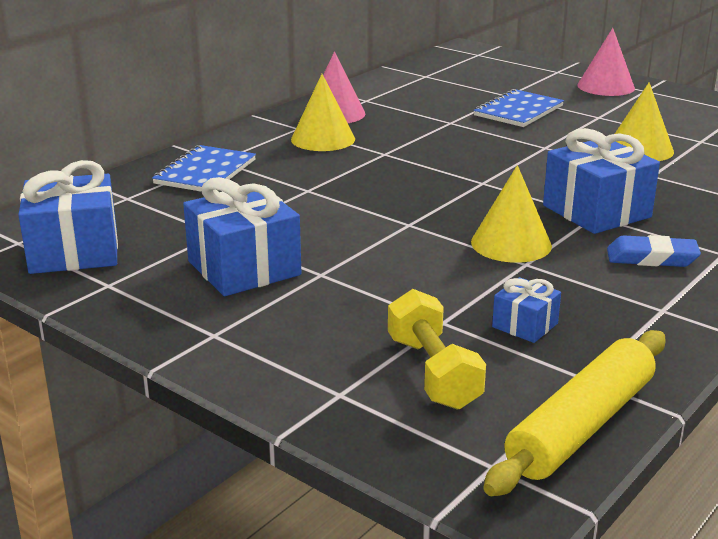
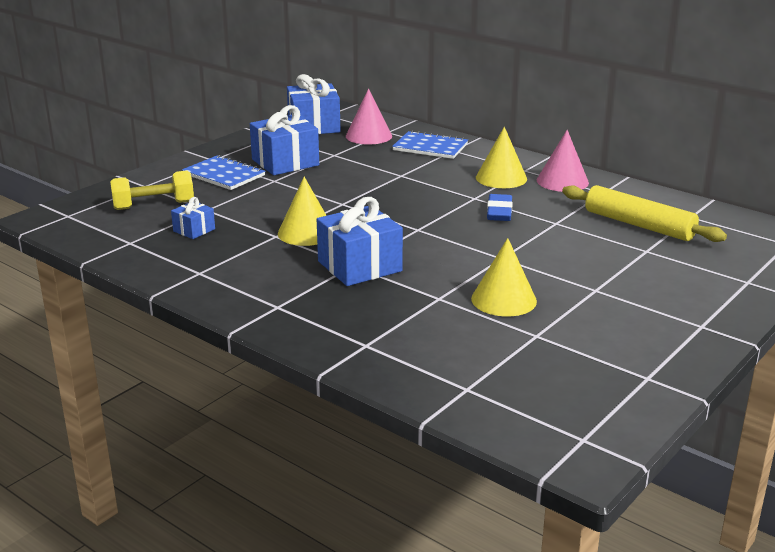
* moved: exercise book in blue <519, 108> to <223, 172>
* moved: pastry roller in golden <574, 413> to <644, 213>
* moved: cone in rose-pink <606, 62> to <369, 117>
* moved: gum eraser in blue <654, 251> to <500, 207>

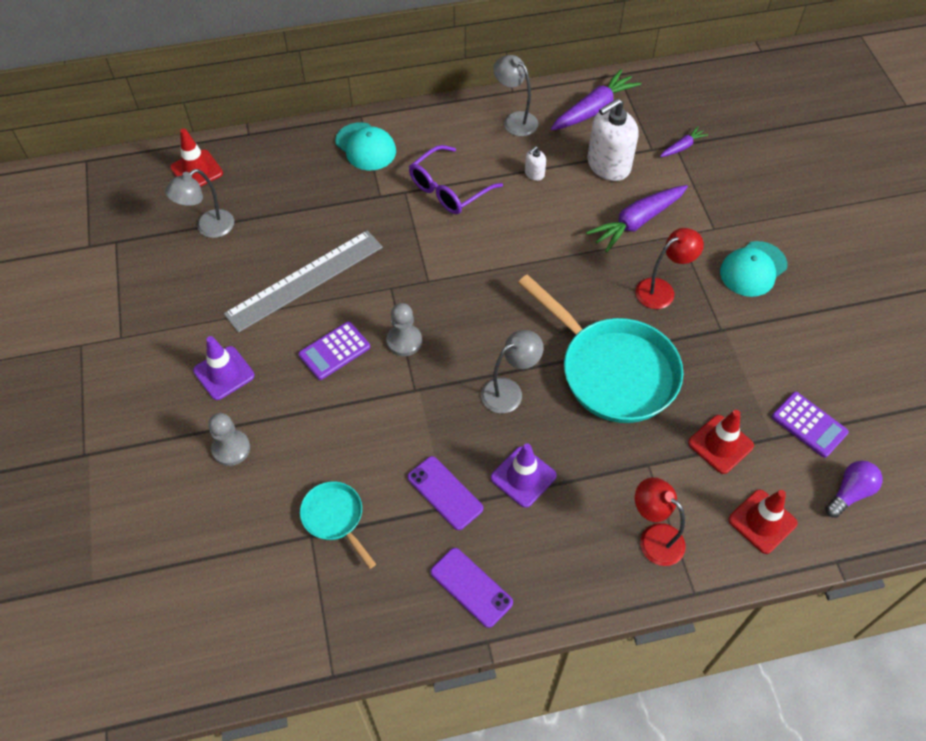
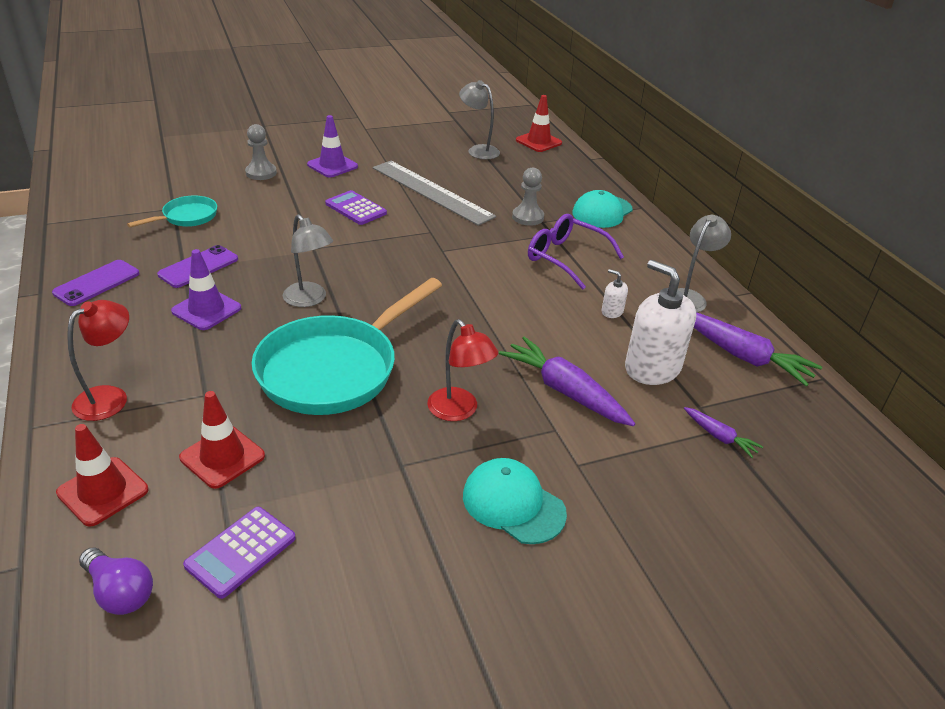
* moved: game pawn in ash-grey <404, 329> to <528, 197>

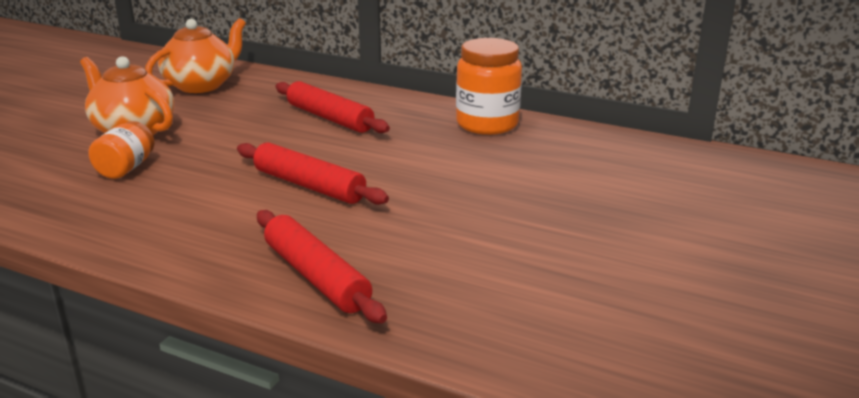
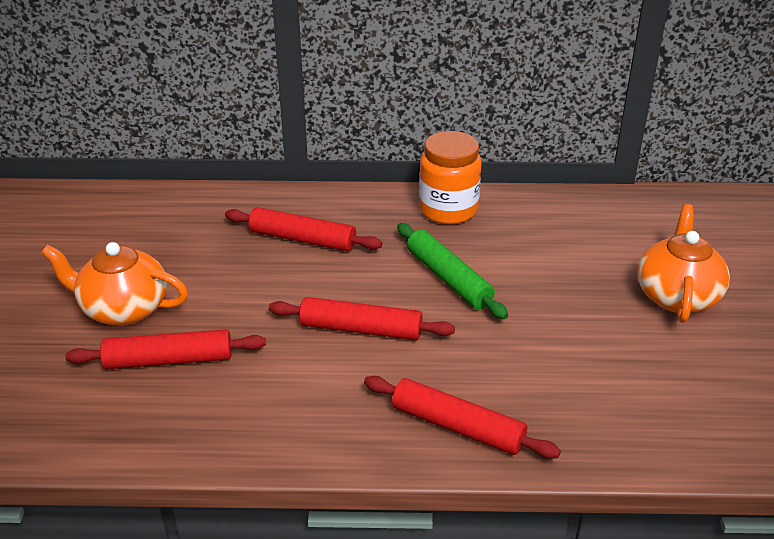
* added: pastry roller in emerald <452, 271>
* moved: china teapot in bright orange <195, 55> to <683, 263>
* replaced: jar in bright orange <121, 150> to pastry roller in scarlet <165, 349>

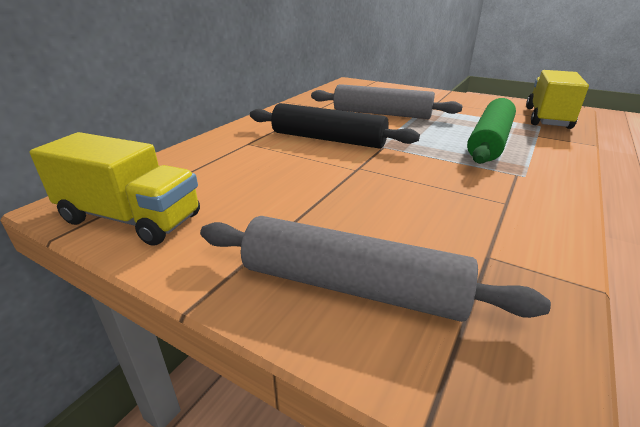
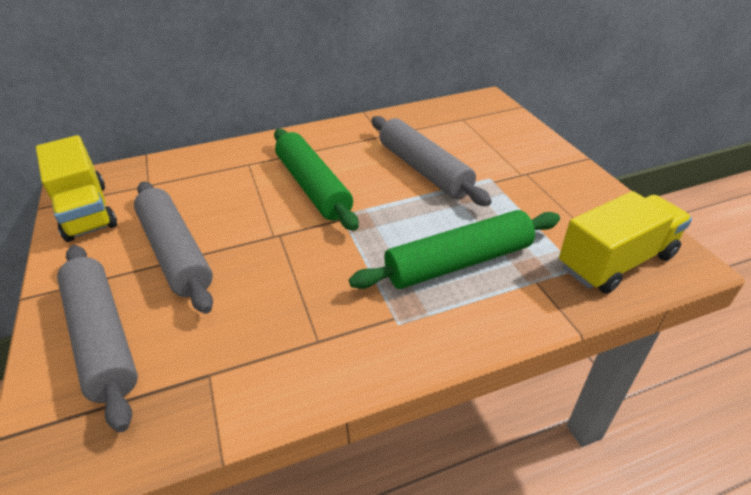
* added: pastry roller in ash-grey <173, 248>
* recoloured: pastry roller in ebony <335, 126> to pastry roller in emerald <316, 180>

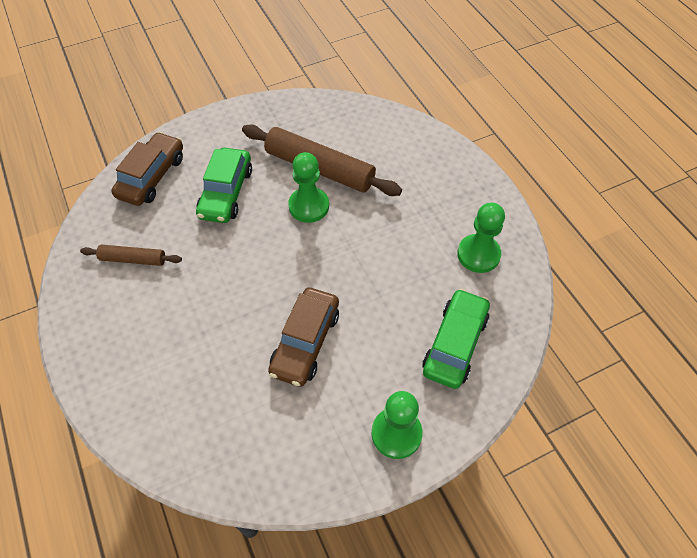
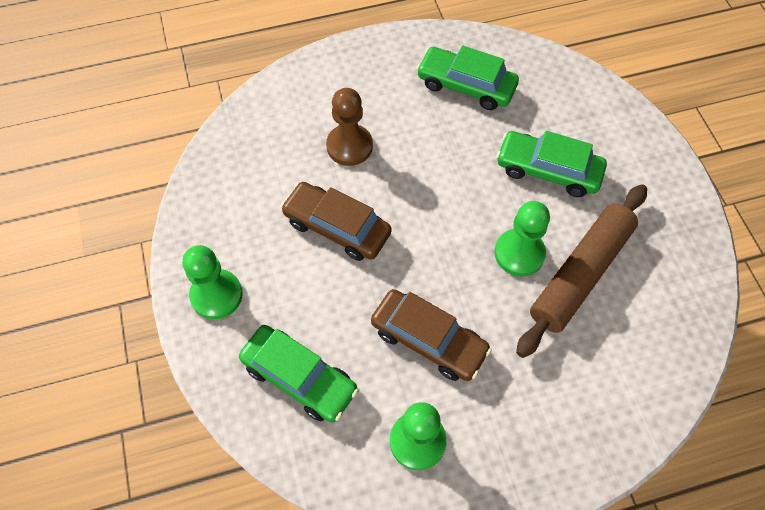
* added: game pawn in dark brown <349, 127>
* moved: toy car in dark brown <147, 169> to <431, 335>
* replaced: pastry roller in dark brown <131, 255> to toy car in emerald <467, 77>

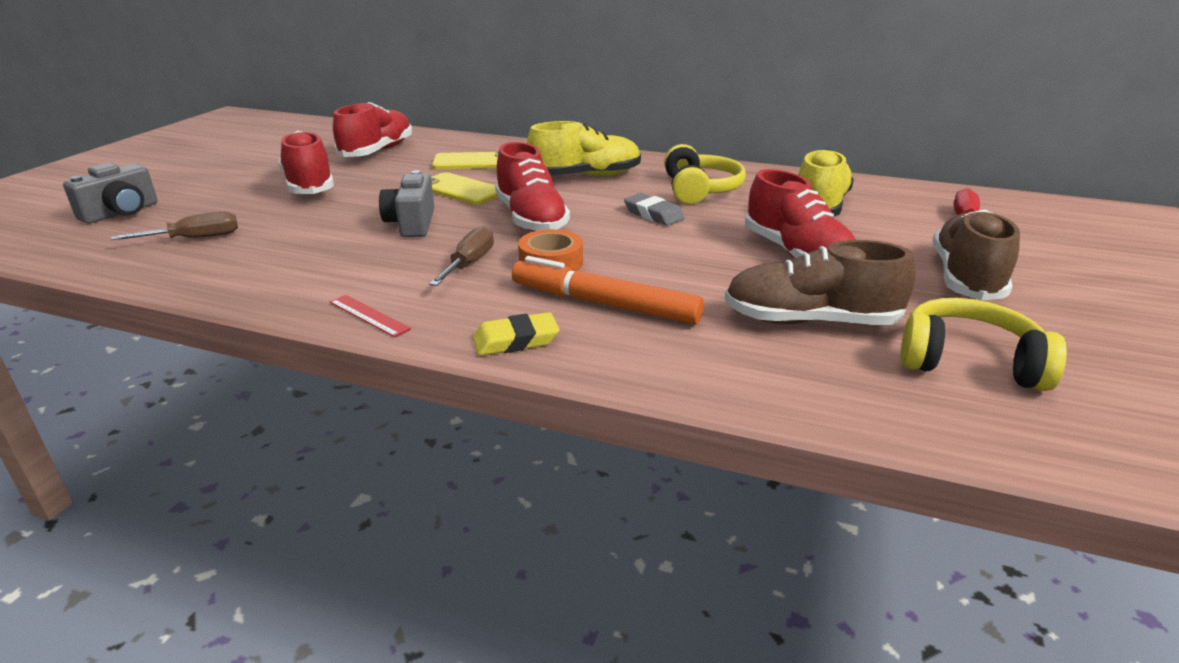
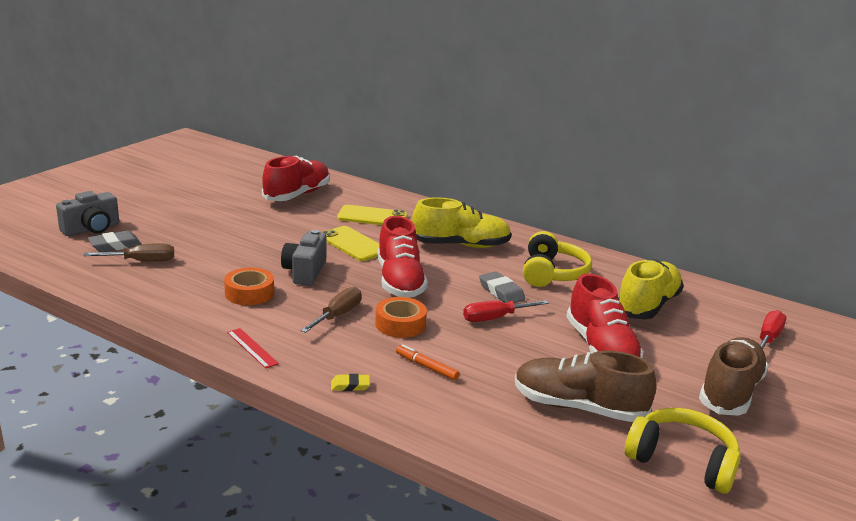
* removed: lace-up shoe in scarlet <306, 162>
* added: gum eraser in ash-grey <114, 241>
* added: sticky tape in bright orange <249, 286>
* added: flat screwdriver in scarlet <506, 311>
* resized: gum eraser in golden <516, 334> = <350, 382> x0.63
* resized: felt pen in bright orange <608, 290> = <427, 362> x0.48

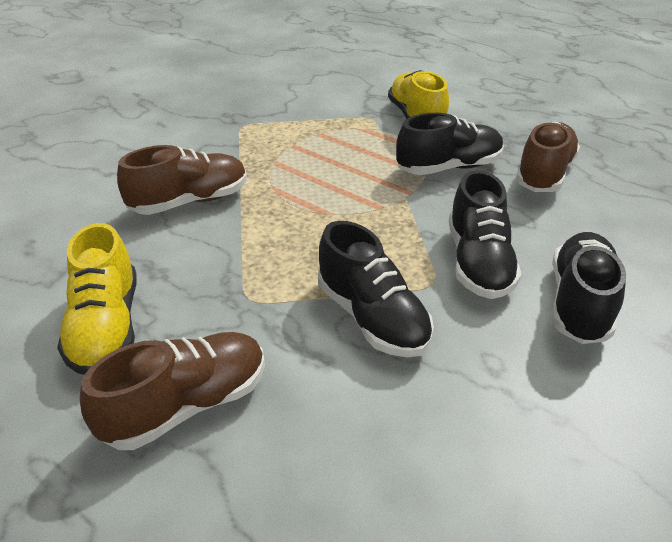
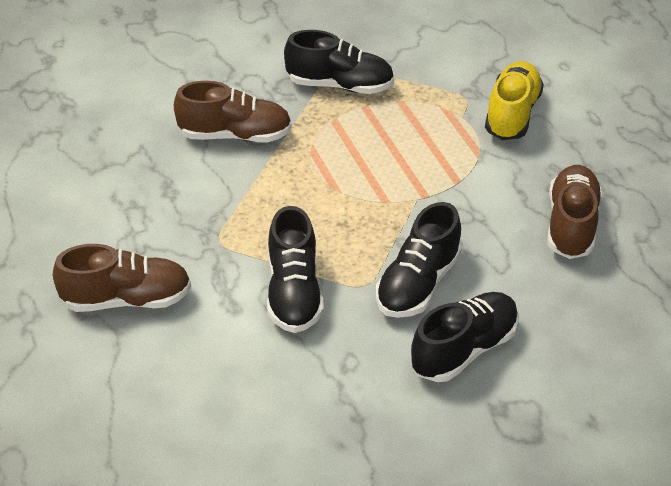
* removed: lace-up shoe in golden <97, 299>
* moved: lace-up shoe in ebony <450, 144> to <339, 62>
* turned: lace-up shoe in dark brown <548, 157> = <575, 212> 45 degrees counterclockwise

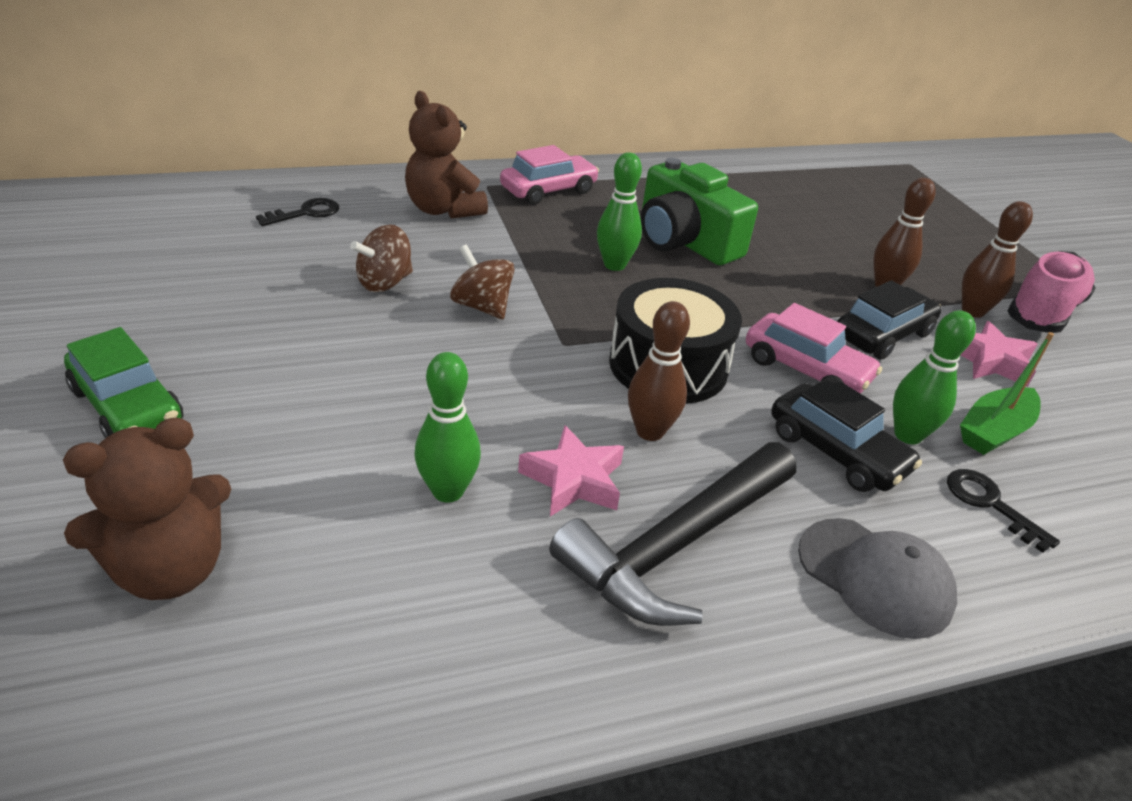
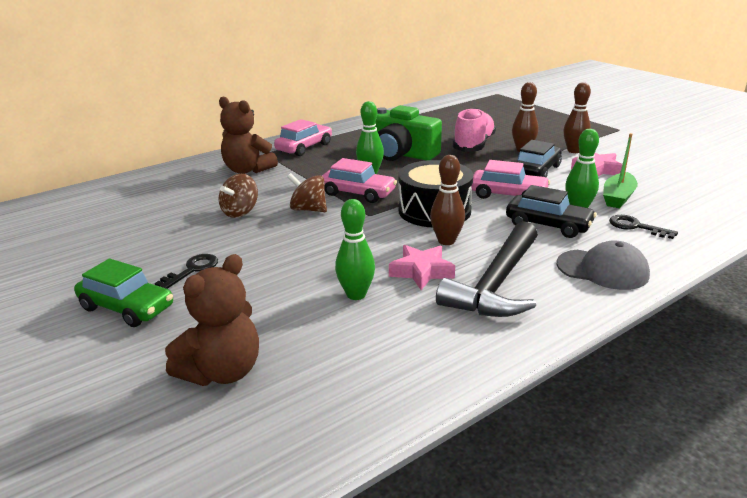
* added: toy car in rose-pink <359, 180>
* moved: door key in ebony <297, 212> to <186, 271>
* moved: lace-up shoe in rose-pink <1051, 292> to <474, 130>

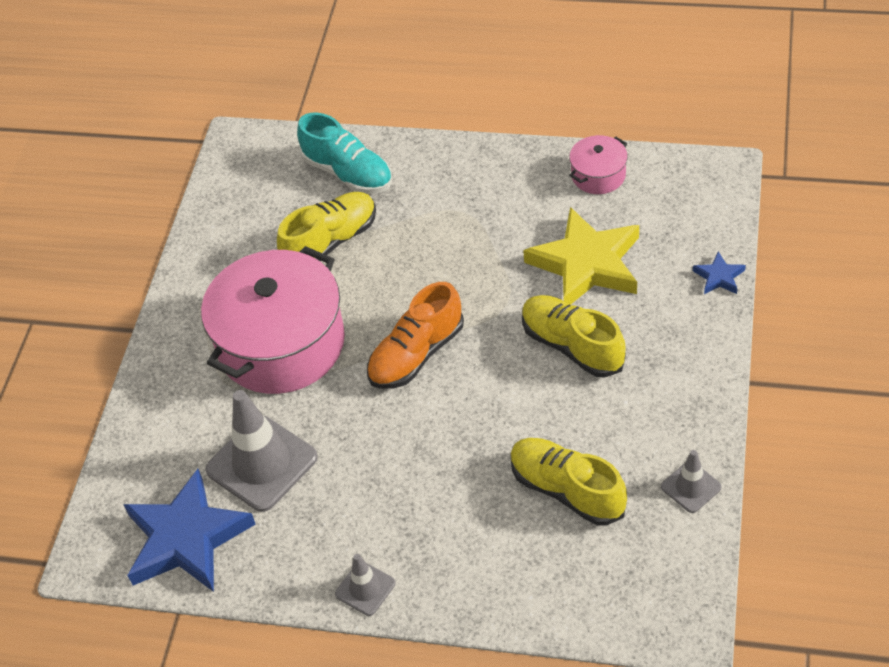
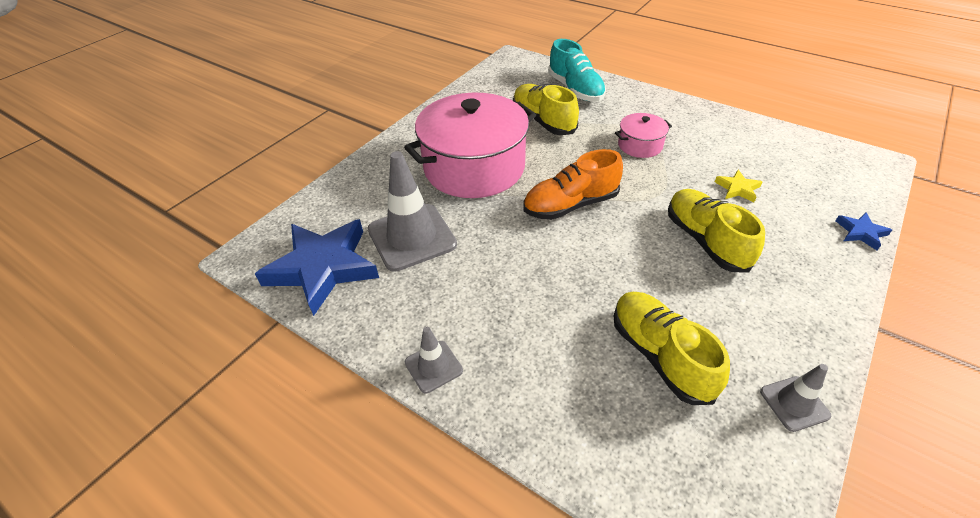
* moved: stockpot in rose-pink <598, 164> to <643, 135>
* turned: lace-up shoe in golden <326, 226> = <546, 109> 105 degrees counterclockwise
* resized: star in golden <581, 256> = <738, 186> x0.43

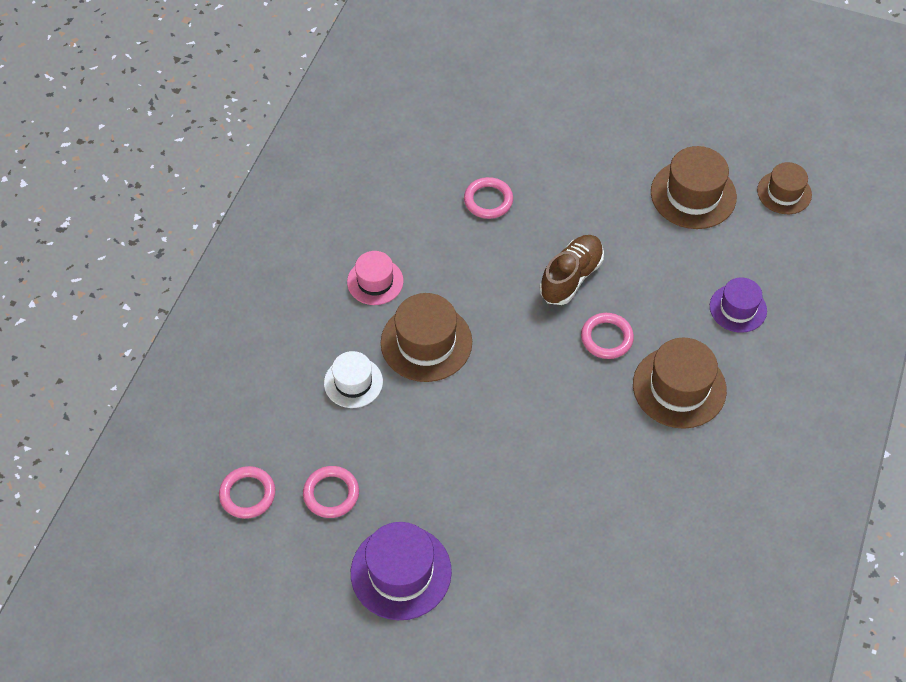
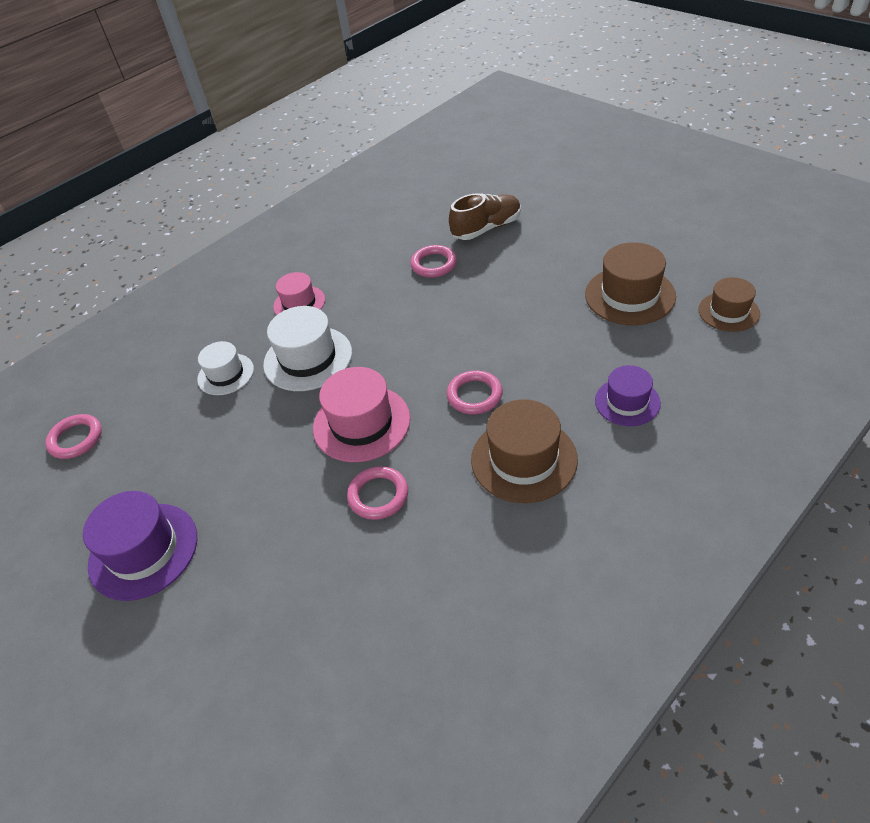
* added: tall hat in rose-pink <361, 414>
* moved: ring in rose-pink <331, 492> to <377, 493>
* moved: lace-up shoe in dark brown <572, 270> to <485, 216>
* recoloured: tall hat in dark brown <426, 337> to tall hat in white <307, 348>

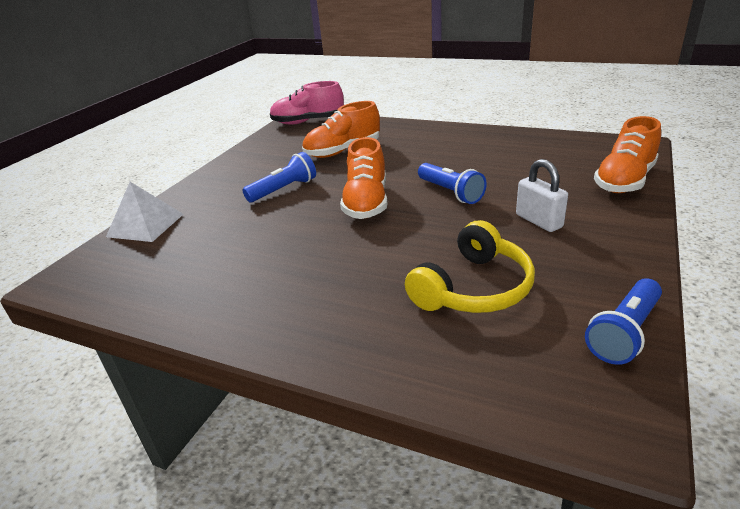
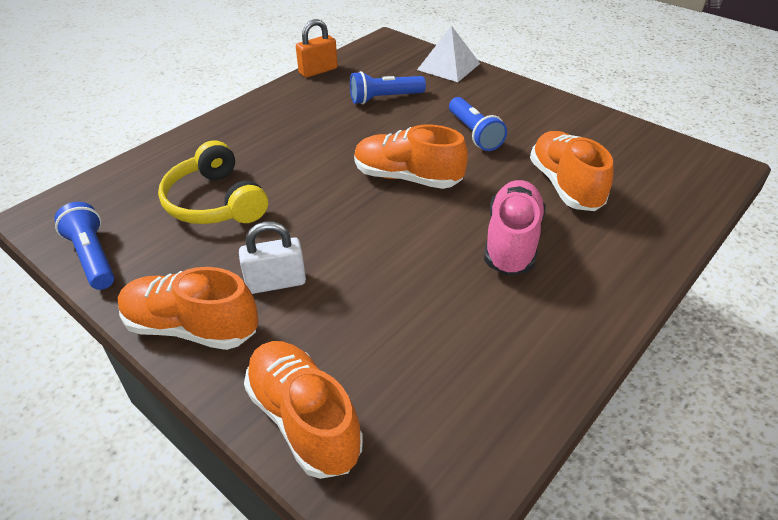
* added: lace-up shoe in bright orange <188, 308>
* added: padlock in bright orange <317, 48>
* moved: lace-up shoe in rose-pink <307, 103> to <515, 228>
* moved: flashlight in blue <452, 183> to <388, 88>

